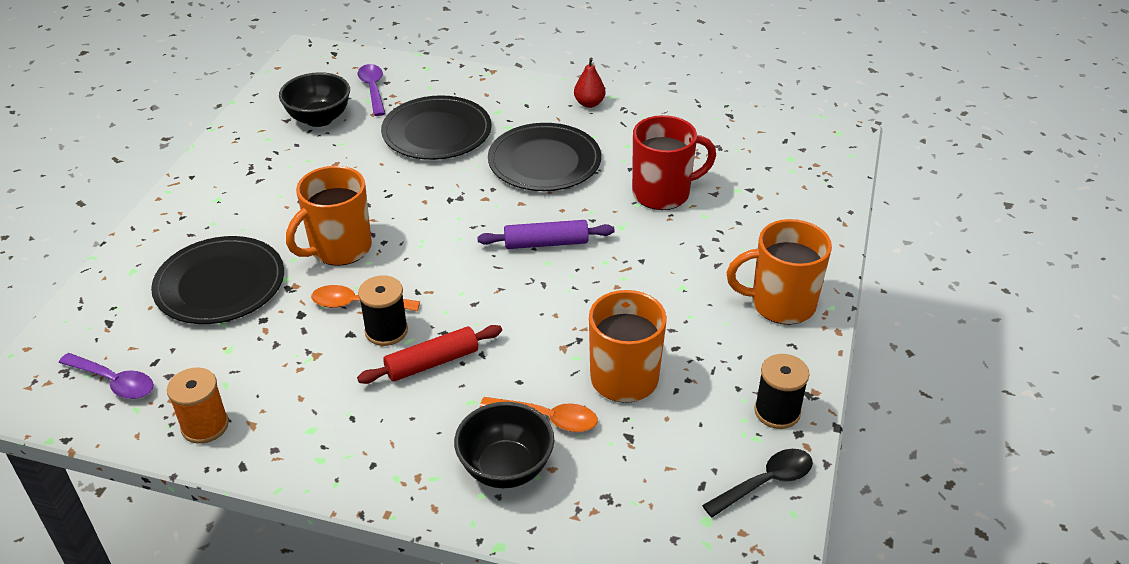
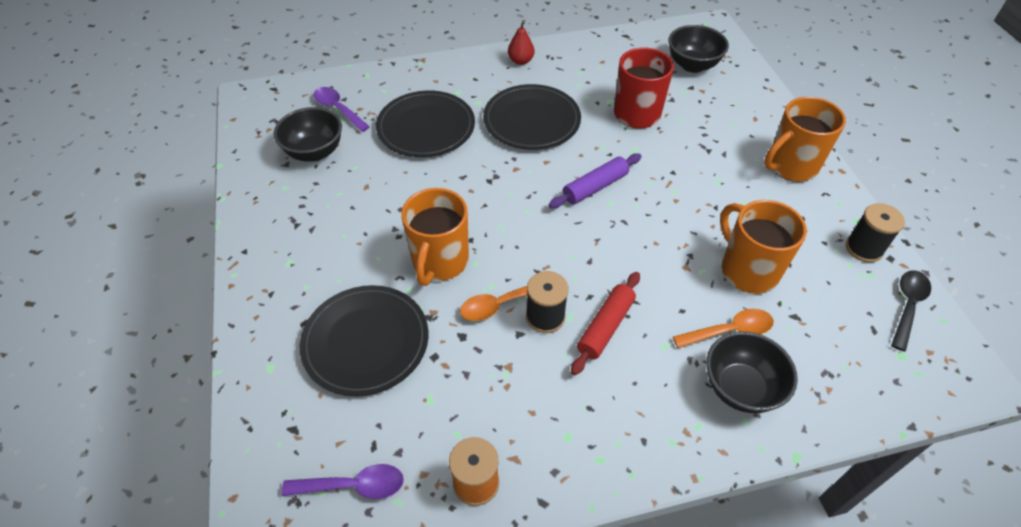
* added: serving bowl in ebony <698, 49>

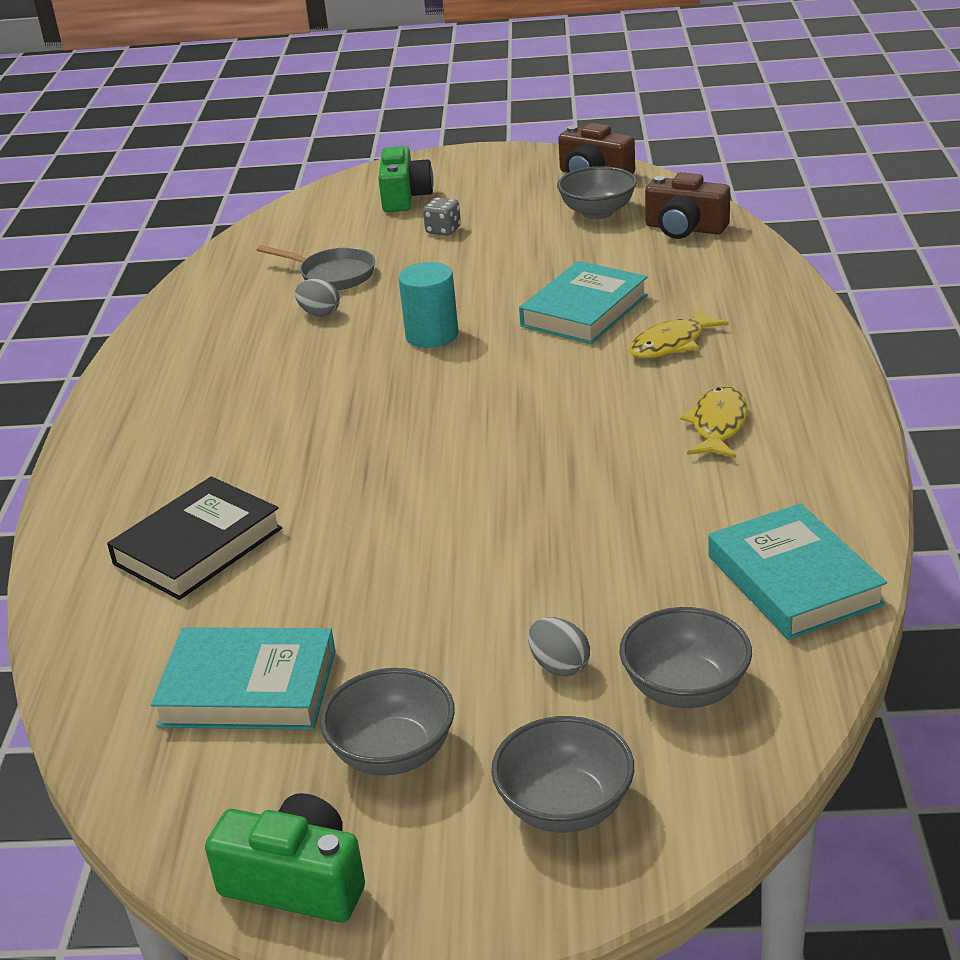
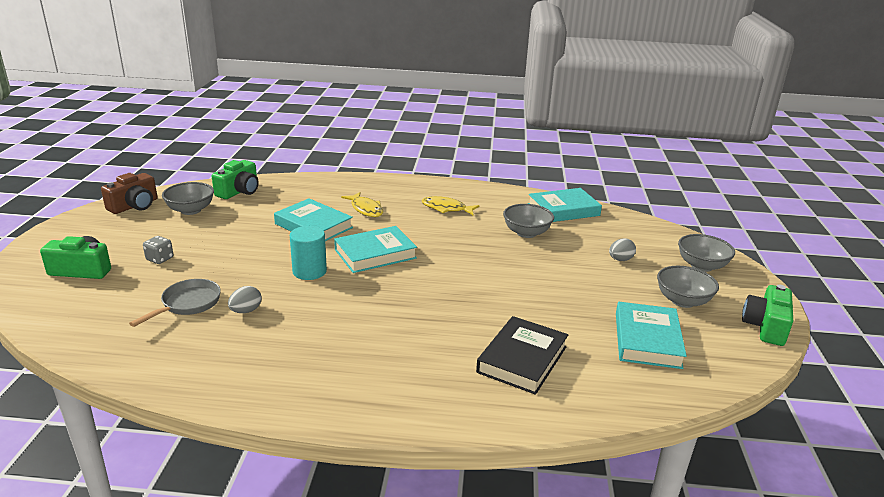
* added: book in turquoise <375, 249>
* moved: serving bowl in ash-grey <685, 657> to <528, 221>
* recoloured: photo camera in dark brown <687, 205> to photo camera in emerald <235, 179>
* turned: book in ebony <194, 538> = <522, 355> 75 degrees clockwise

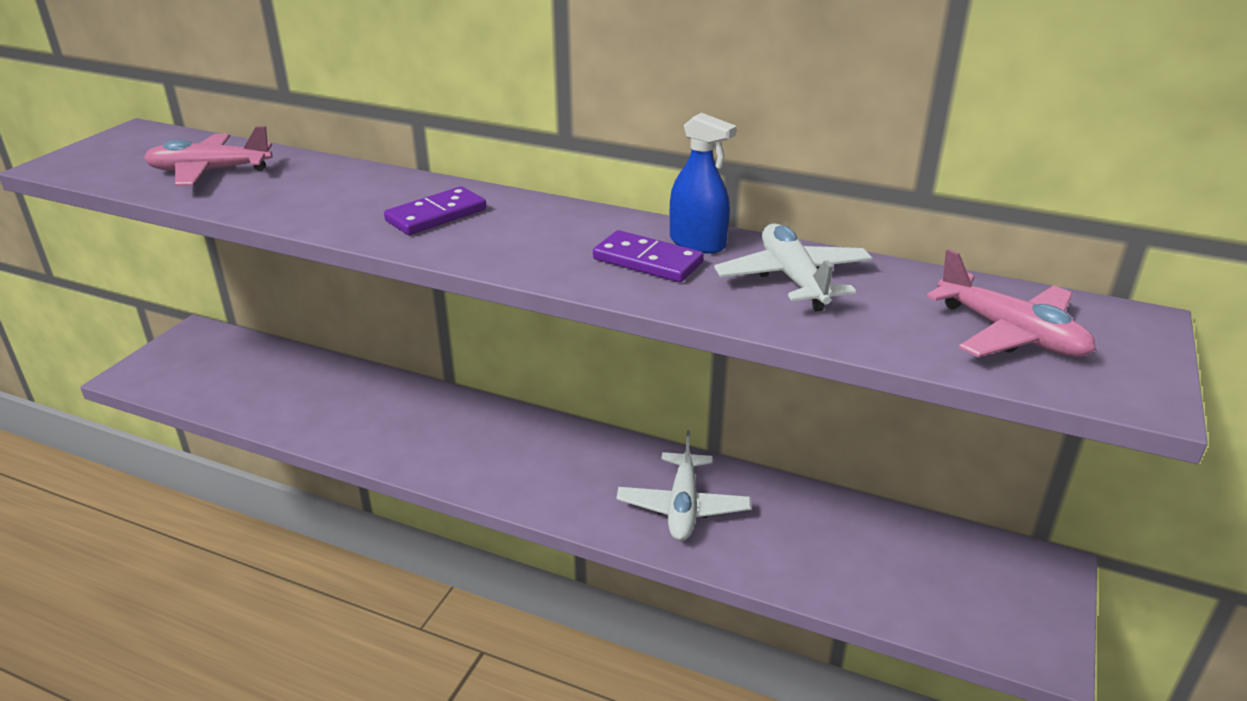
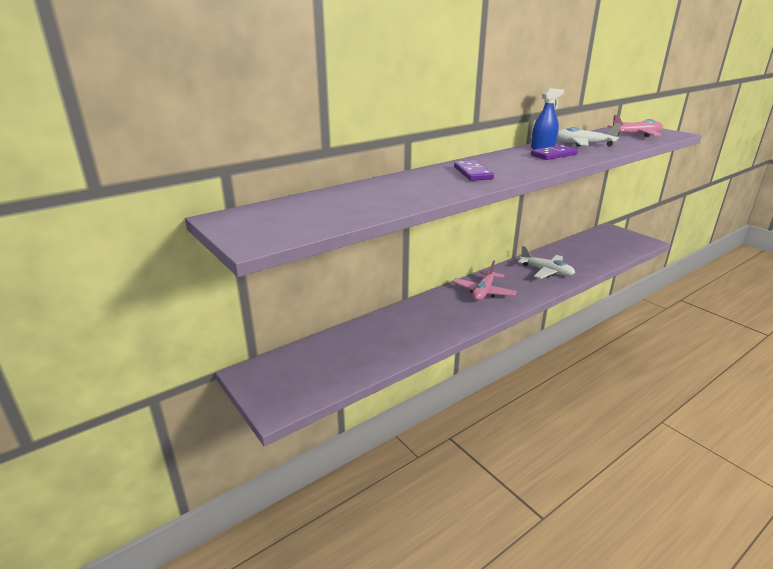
* moved: aeroplane in rose-pink <208, 156> to <485, 280>

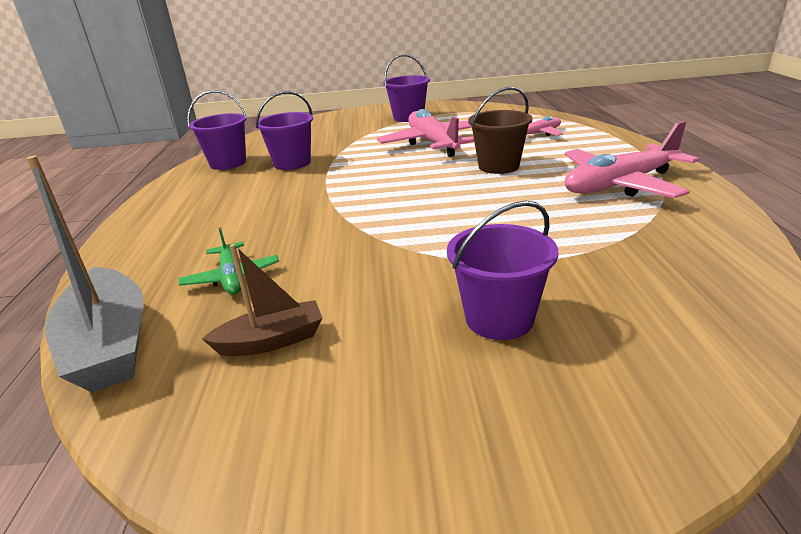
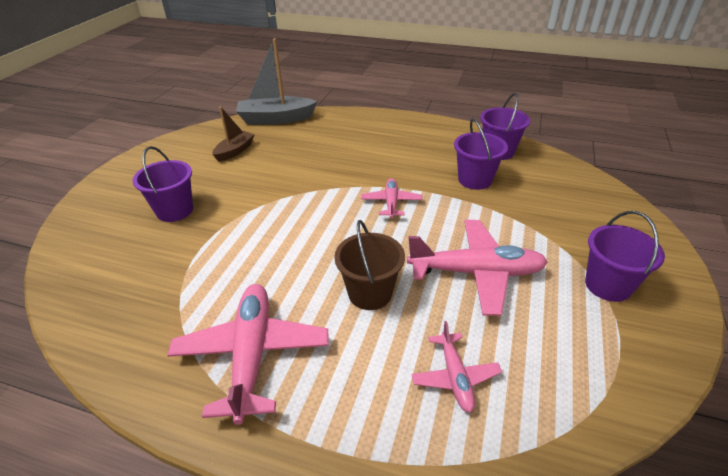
* removed: aeroplane in emerald <229, 261>
* added: aeroplane in rose-pink <391, 198>
* turned: boat in dark brown <262, 300> = <234, 134> 150 degrees counterclockwise

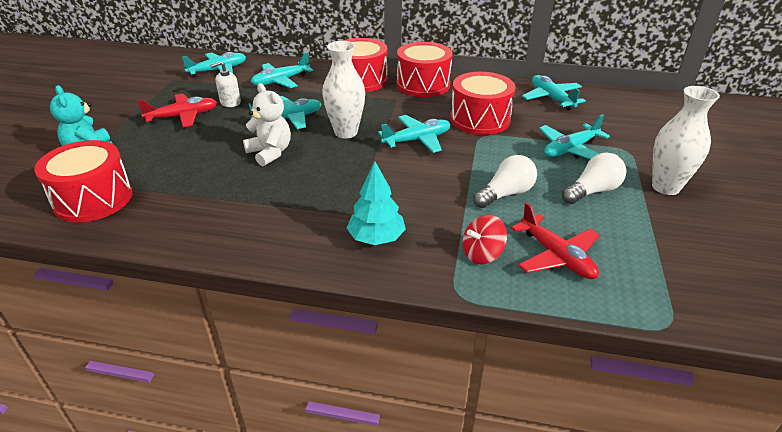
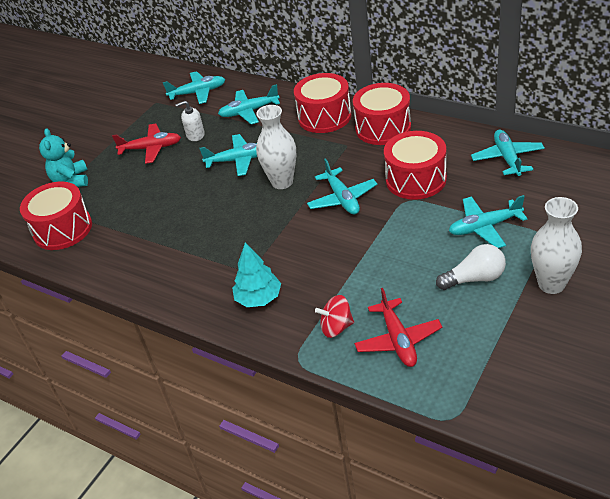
* removed: teddy in white <267, 124>
* removed: light bulb in white <505, 181>
* turned: aeroplane in turquoise <414, 134> = <342, 186> 75 degrees clockwise

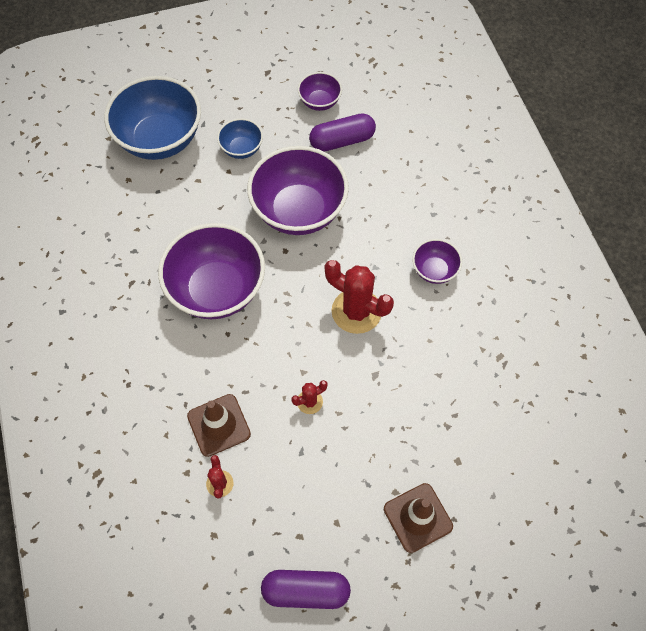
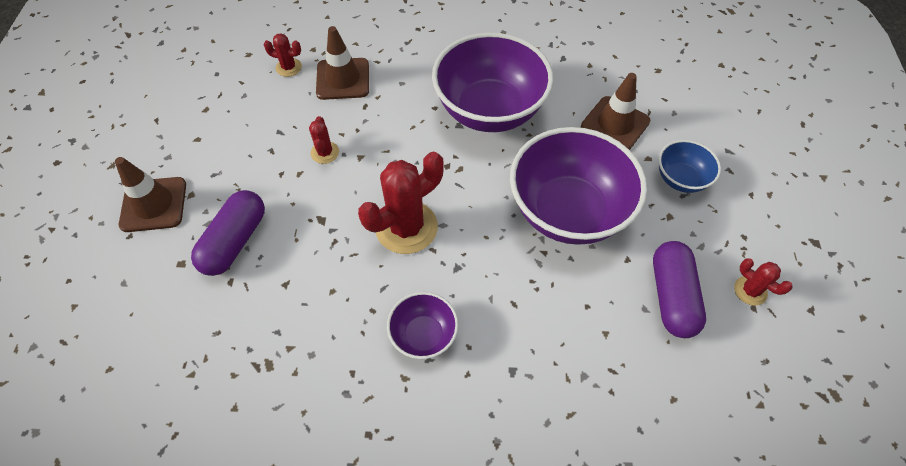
* removed: serving bowl in blue <152, 118>
* added: road cone in dark brown <616, 111>
* moved: capsule in purple <306, 589> to <228, 233>
* replaced: serving bowl in purple <320, 91> to cactus in scarlet <763, 282>

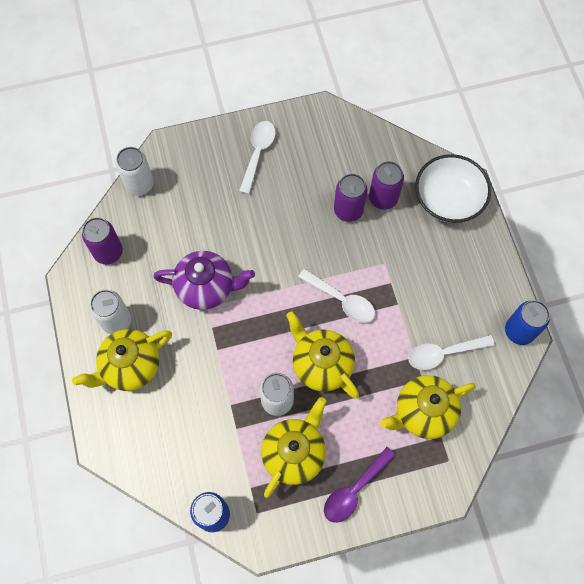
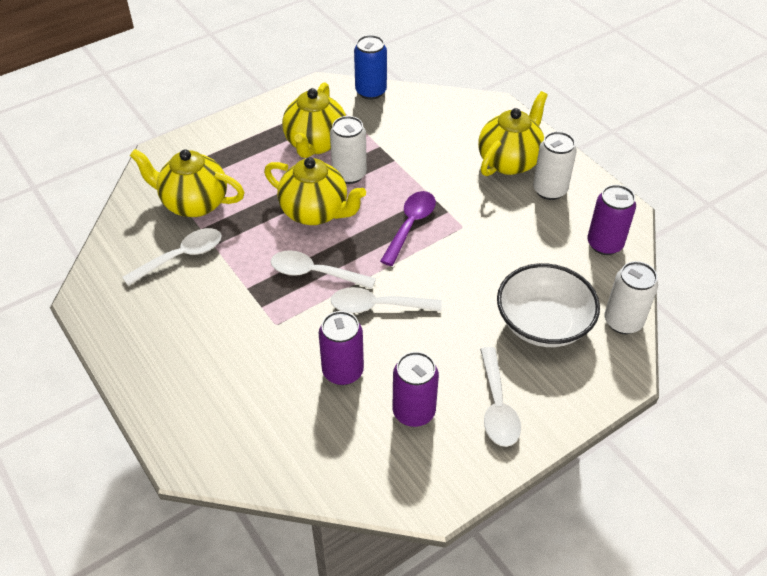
* removed: china teapot in purple <204, 280>
* removed: soda can in blue <527, 322>
* added: teaspoon in white <386, 300>
* moved: teaspoon in purple <360, 485> to <408, 228>
* moved: soda can in purple <386, 185> to <415, 389>
* moved: serving bowl in white <453, 188> to <548, 305>
* turned: china teapot in golden <428, 407> = <187, 183> 120 degrees counterclockwise

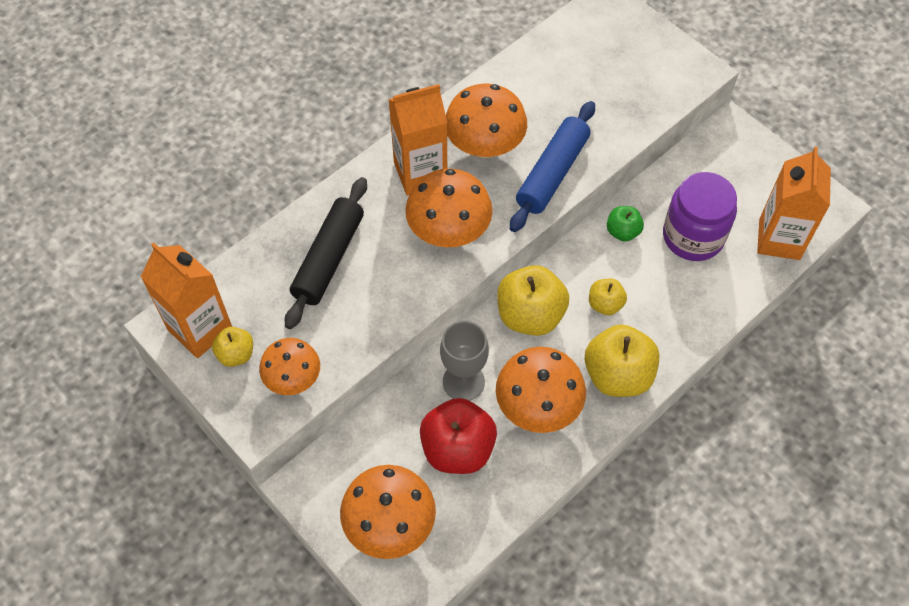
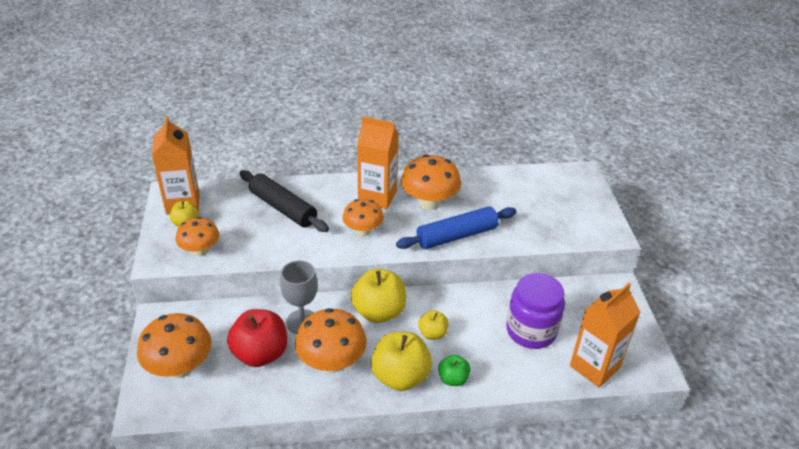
* moved: toy apple in emerald <625, 224> to <454, 370>
* turned: pastry roller in ebony <326, 253> = <284, 201> 75 degrees clockwise
* resized: mushroom in bright orange <449, 208> = <363, 217> x0.66

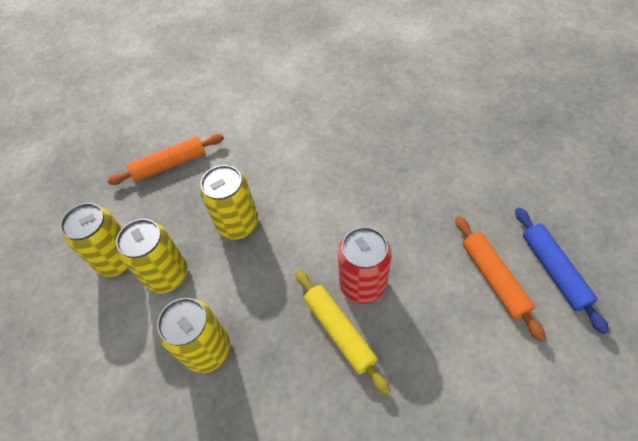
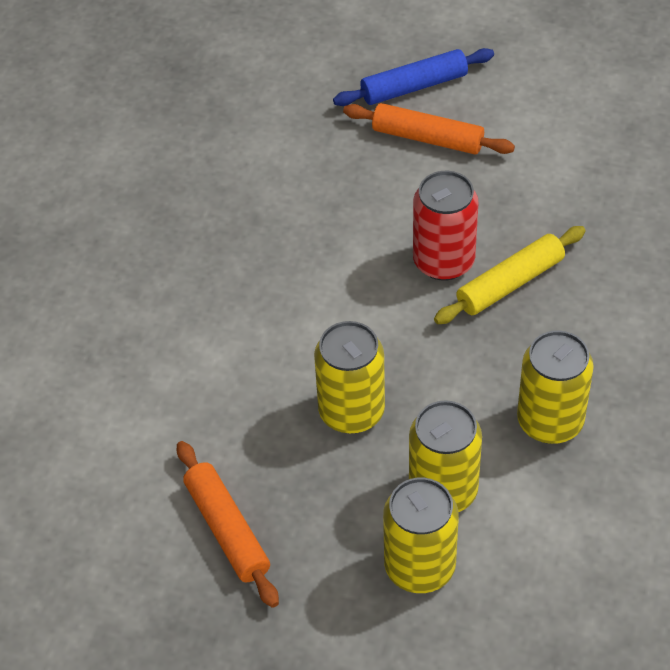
* turned: pastry roller in bright orange <500, 279> = <429, 128> 45 degrees clockwise

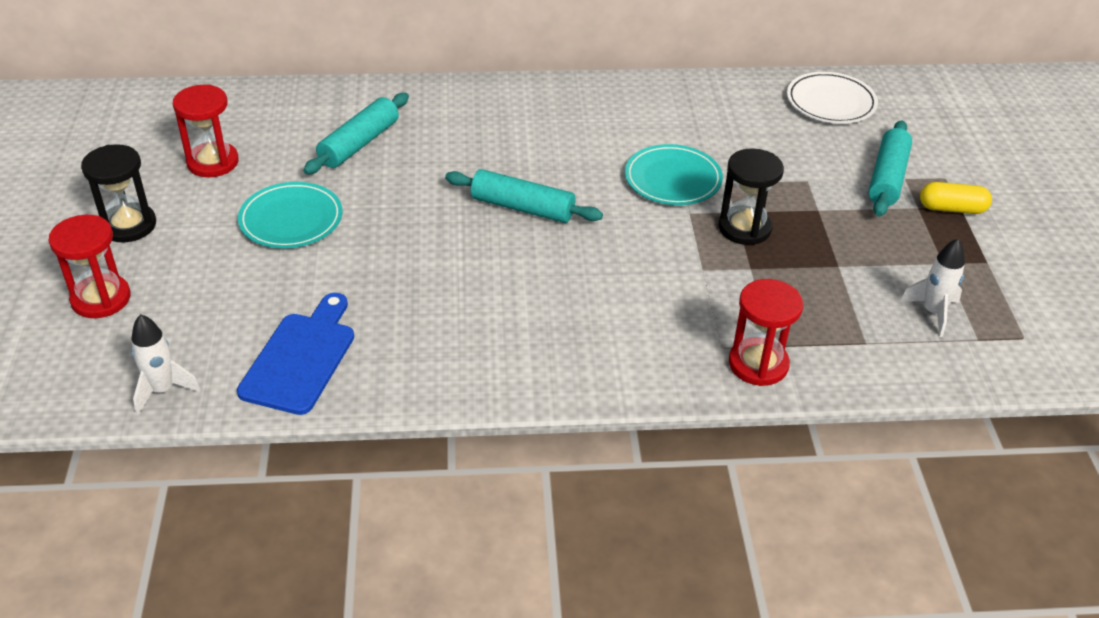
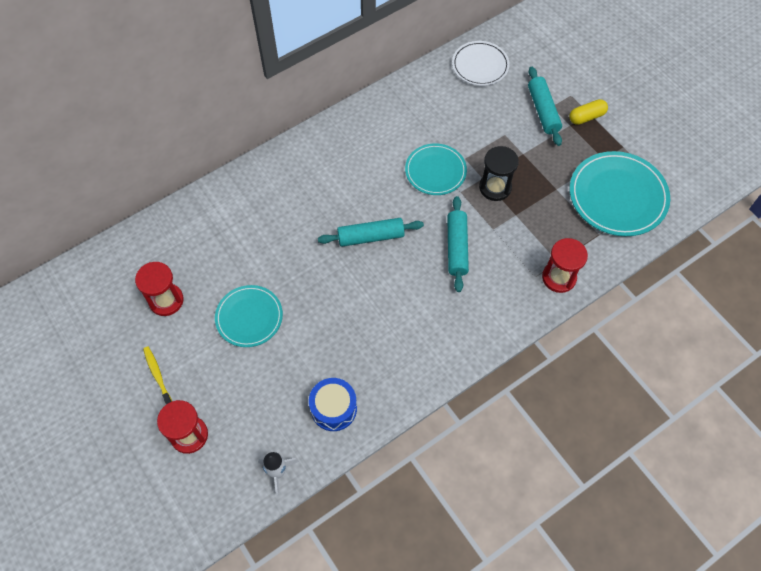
* moved: pastry roller in turquoise <356, 134> to <458, 244>
* replaced: sandglass in ebony <118, 193> to toothbrush in golden <157, 375>
* replaced: cutting board in blue <295, 354> to toy drum in blue <333, 404>
* replaced: rocket in white <932, 288> to plate in turquoise <620, 193>

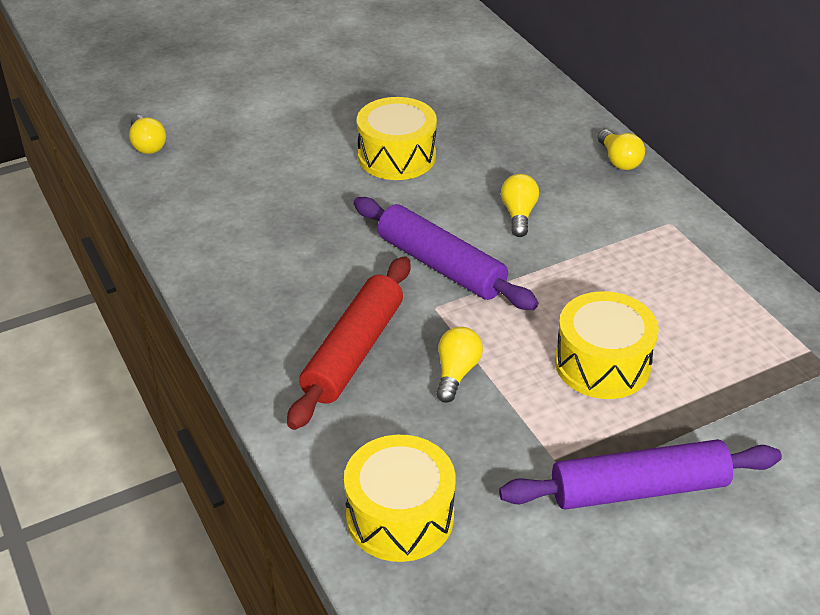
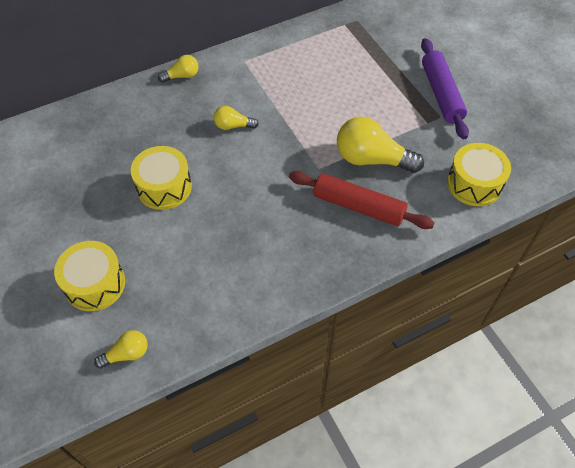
* removed: pastry roller in purple <445, 253>
* moved: toy drum in golden <607, 345> to <89, 276>
* resized: light bulb in golden <459, 365> = <380, 145> x1.93

